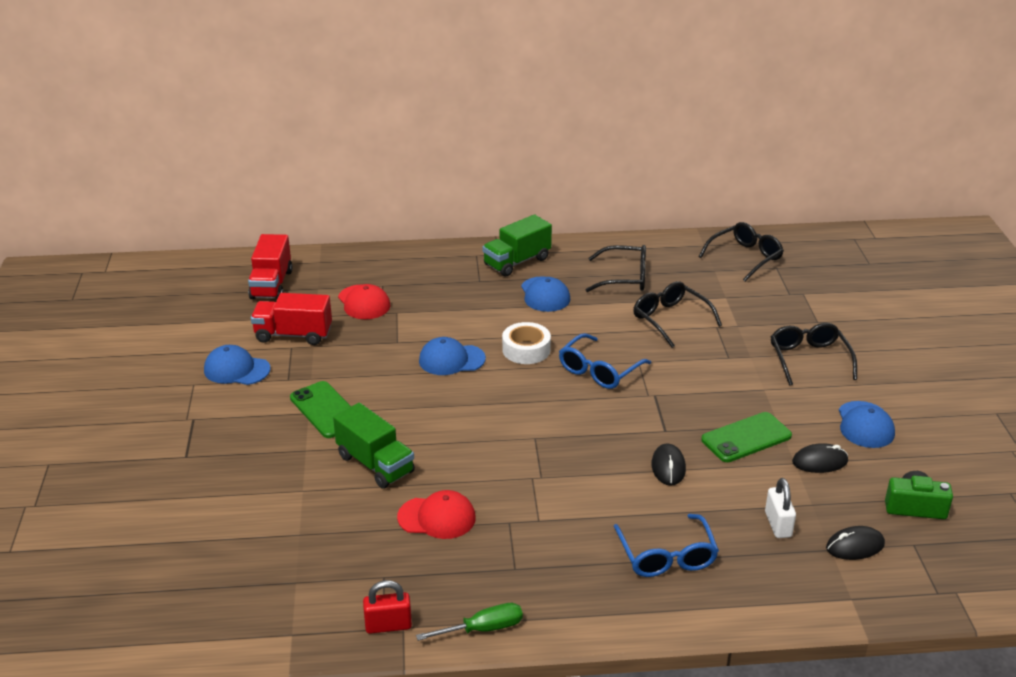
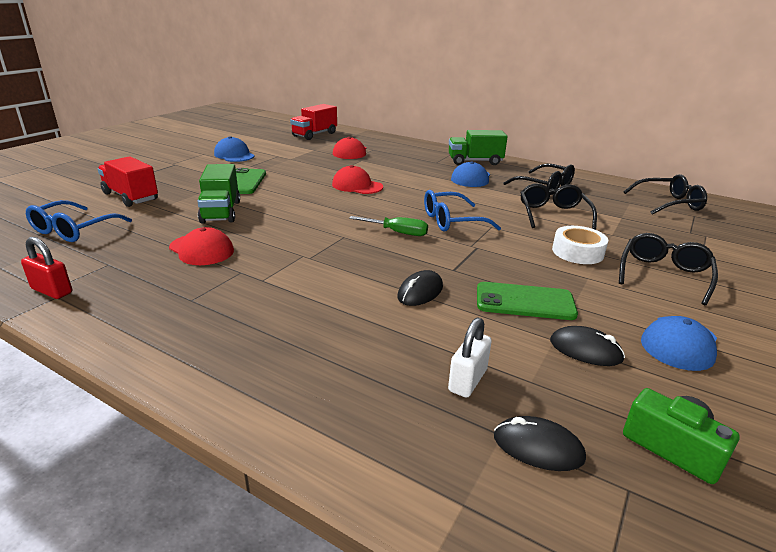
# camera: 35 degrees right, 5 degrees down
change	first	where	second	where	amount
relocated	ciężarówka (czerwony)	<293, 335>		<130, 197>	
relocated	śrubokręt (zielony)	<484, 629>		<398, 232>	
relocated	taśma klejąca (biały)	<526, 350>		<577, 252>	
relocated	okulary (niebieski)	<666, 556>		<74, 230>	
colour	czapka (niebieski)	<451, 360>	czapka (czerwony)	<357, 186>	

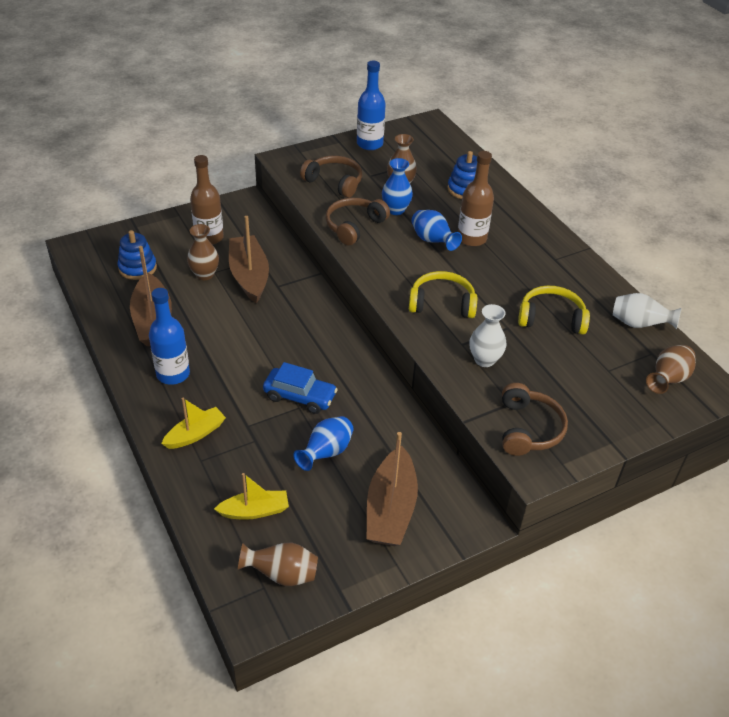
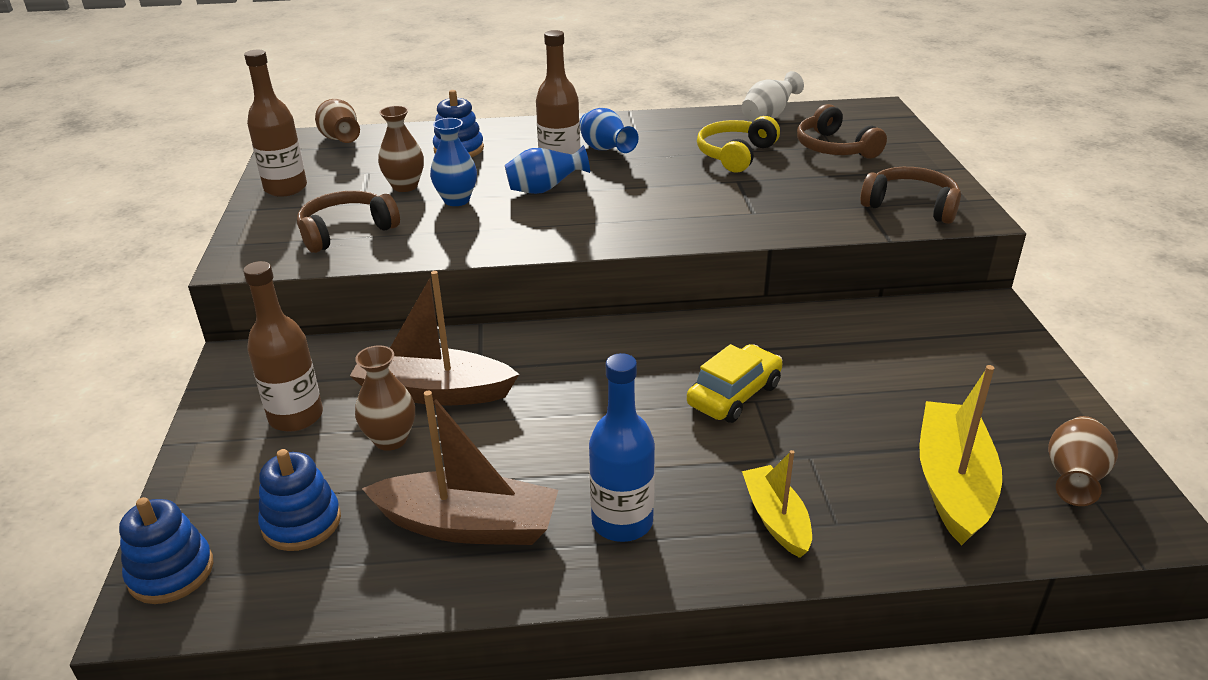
# camera: 65 degrees left, 10 degrees down
change	first	where	second	where	amount
missing	łódka (brązowy)	<391, 509>			
missing	słuchawki (żółty)	<442, 303>			
missing	wazon (biały)	<484, 360>			
appeared			zabawka nakładanka (niebieski)	<171, 572>	
relocated	wazon (niebieski)	<326, 453>		<606, 150>	
relocated	słuchawki (brązowy)	<354, 226>		<834, 148>	
relocated	wazon (brązowy)	<667, 380>		<341, 140>	
colour	samochód (niebieski)	<300, 396>	samochód (żółty)	<734, 395>	
colour	butelka (niebieski)	<369, 144>	butelka (brązowy)	<285, 188>	
size	łódka (żółty)	<254, 511>		<952, 483>	x1.64

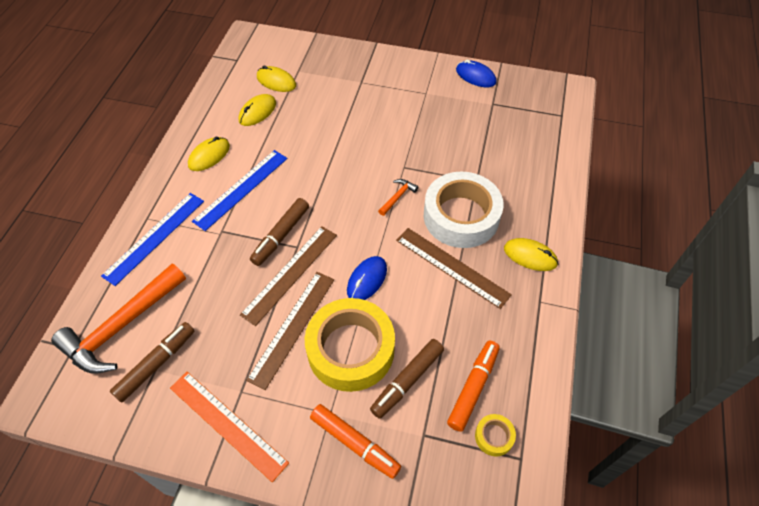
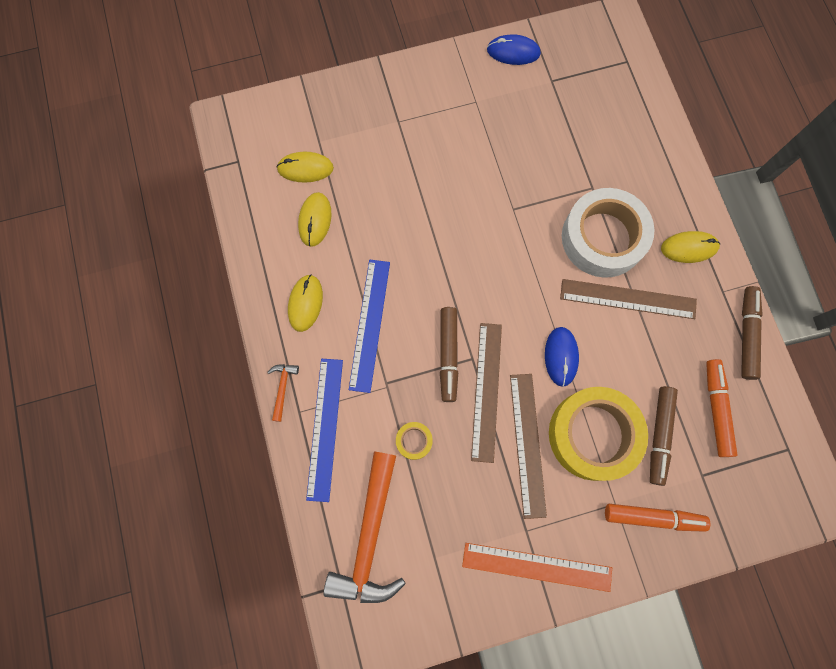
# camera: 30 degrees left, 20 degrees up
change	first	where	second	where	amount
relocated	flamaster (brązowy)	<156, 364>		<746, 334>	
relocated	młotek (pomarańczowy)	<397, 197>		<282, 388>	
relocated	taśma klejąca (żółty)	<494, 436>		<414, 441>	

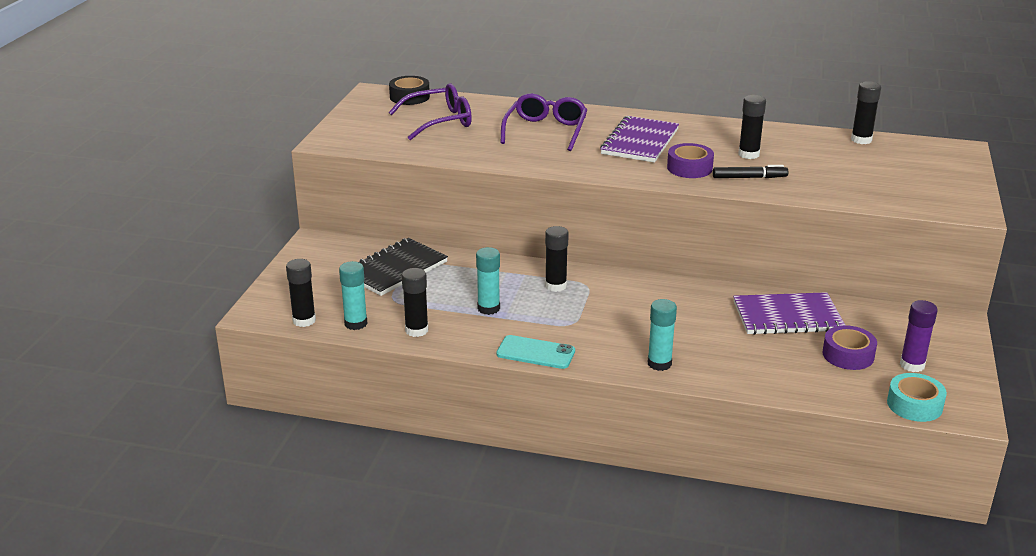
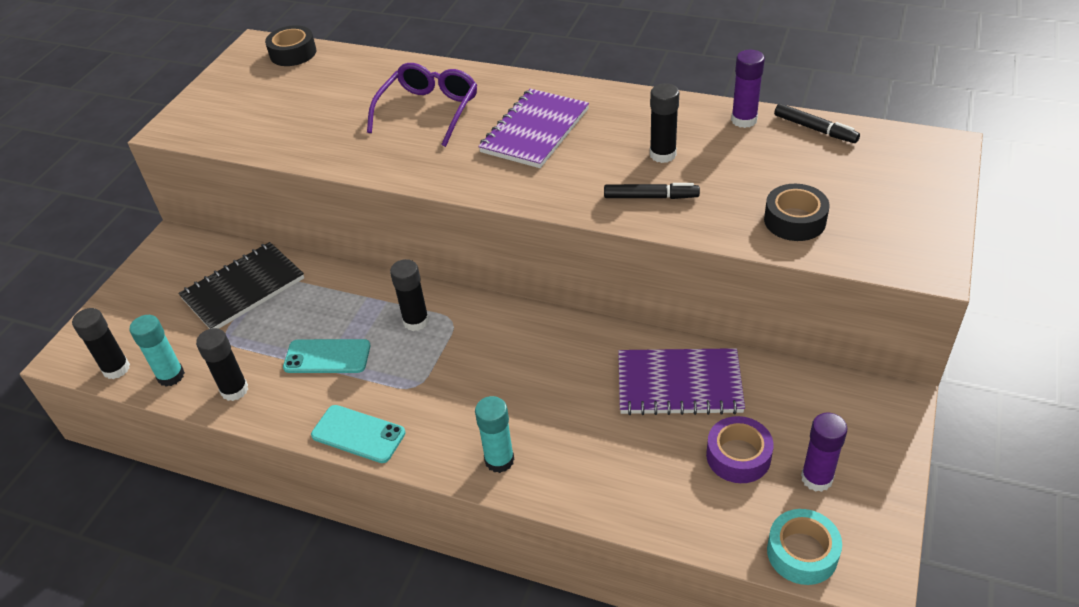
# camera: 10 degrees right, 15 degrees up
change	first	where	second	where	amount
missing	okulary (fioletowy)	<439, 121>			
missing	taśma klejąca (fioletowy)	<689, 168>			
appeared			klej w sztyfcie (fioletowy)	<744, 120>	
appeared			taśma klejąca (czarny)	<794, 220>	
exchanged	klej w sztyfcie (turkusowy)	<488, 308>	telefon (turkusowy)	<327, 357>	
exchanged	klej w sztyfcie (czarny)	<861, 140>	flamaster (czarny)	<815, 129>	

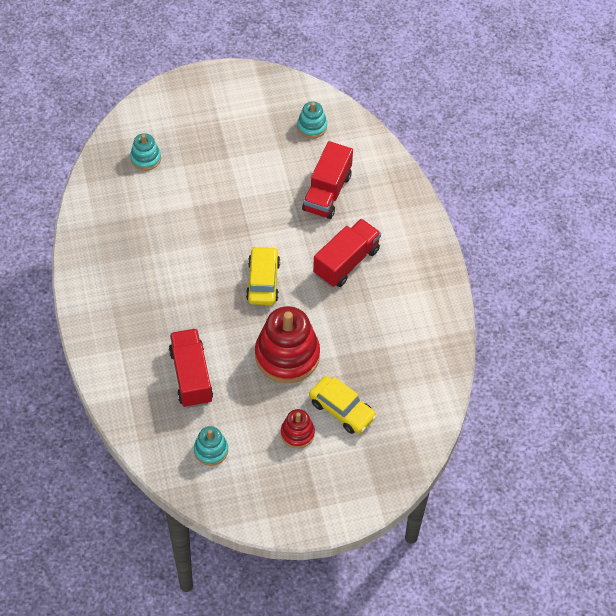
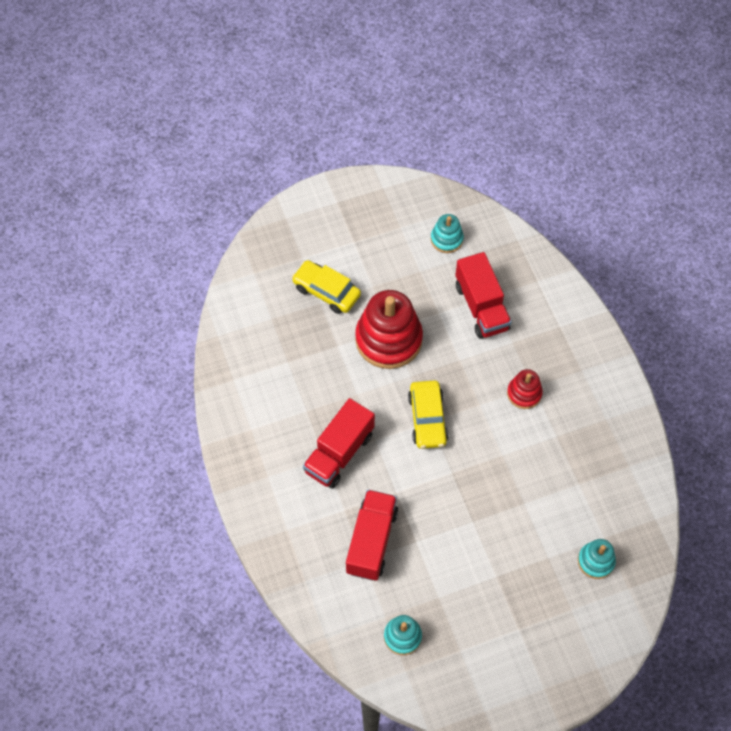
# camera: 175 degrees right, 5 degrees up
change	first	where	second	where	amount
relocated	zabawka nakładanka (czerwony)	<297, 433>		<524, 393>	

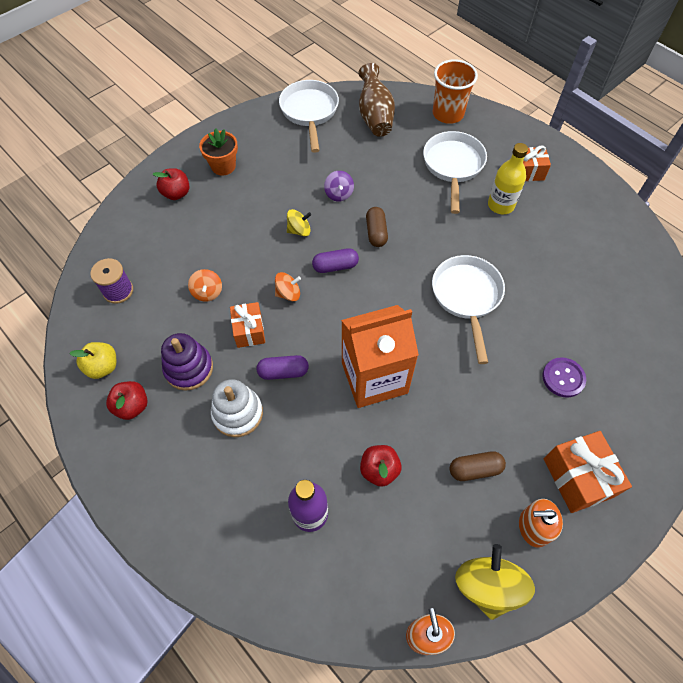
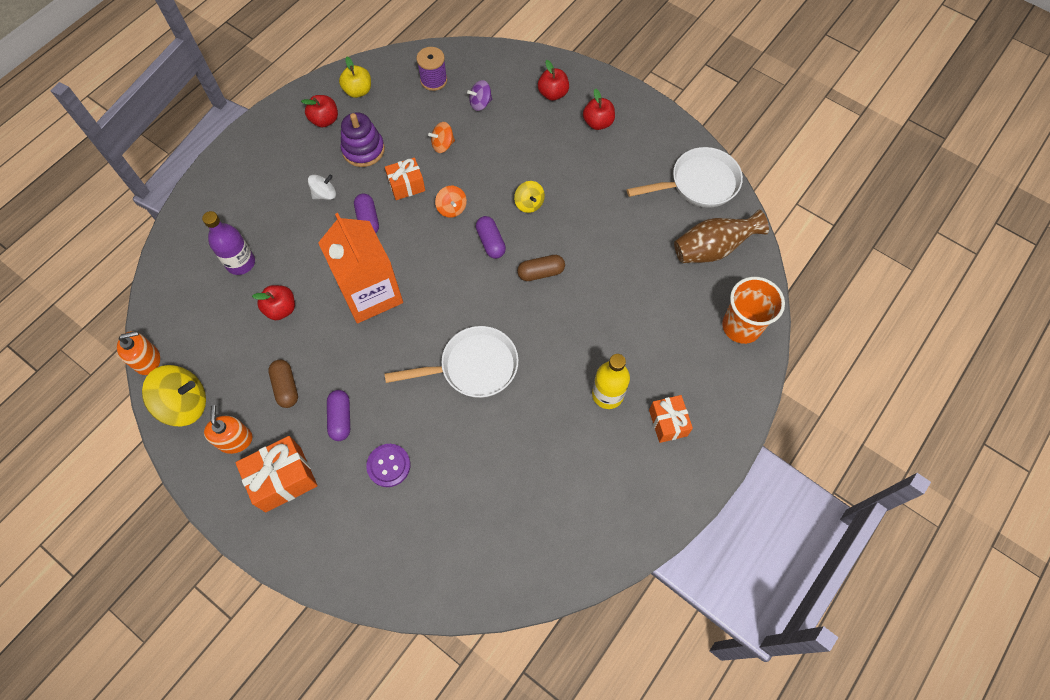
# camera: 80 degrees right, 5 degrees up
change	first	where	second	where	amount
missing	patelnia (biały)	<453, 166>			
appeared			kapsułka (fioletowy)	<340, 418>	
relocated	bączek (fioletowy)	<339, 194>		<480, 103>	
exchanged	doniczka (pomarańczowy)	<223, 166>	jabłko (czerwony)	<598, 123>	
exchanged	zabawka nakładanka (biały)	<237, 413>	bączek (biały)	<325, 194>	

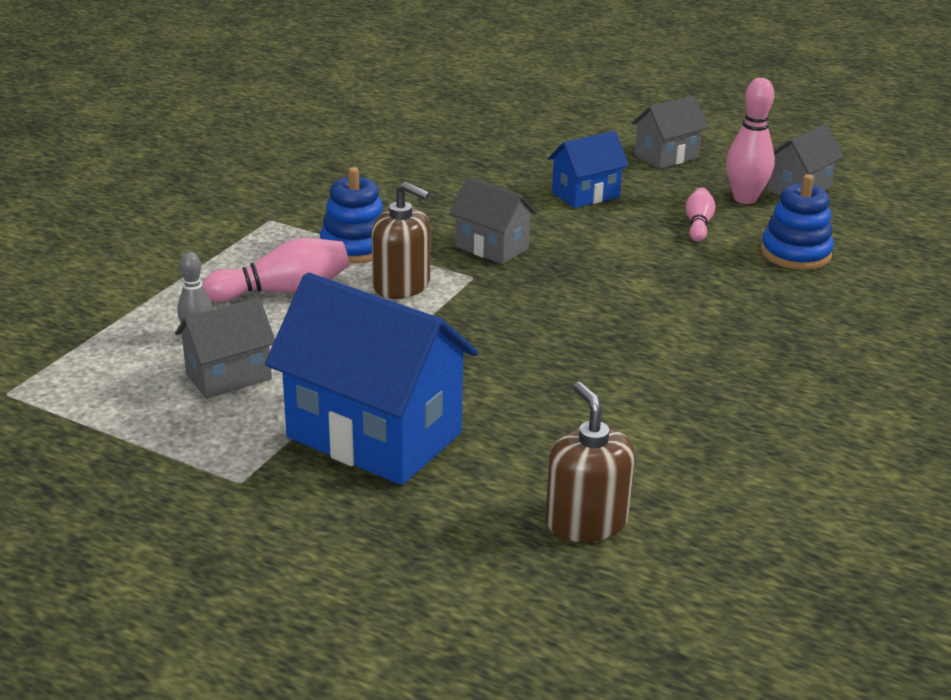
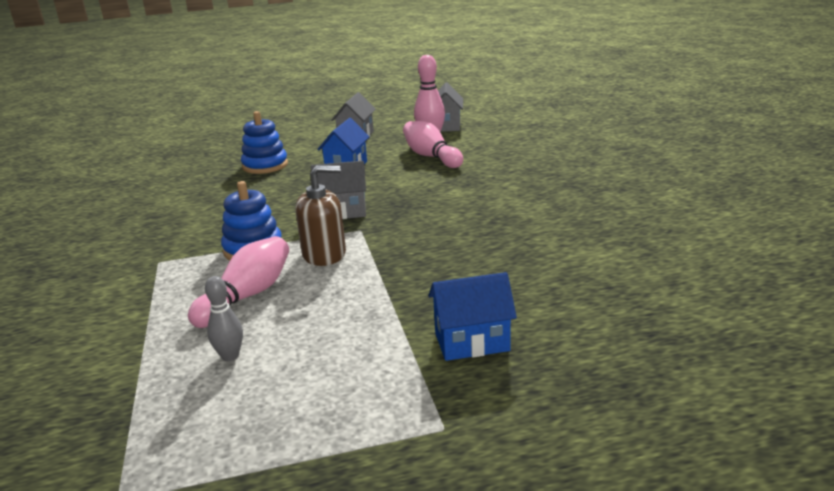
# camera: 40 degrees left, 5 degrees down
change	first	where	second	where	amount
missing	domek (szary)	<228, 376>			
missing	dozownik mydła (brązowy)	<586, 521>			
relocated	zabawka nakładanka (niebieski)	<795, 253>		<265, 165>	
size	domek (niebieski)	<374, 435>		<472, 342>	x0.53
size	kręgiel (różowy)	<698, 225>		<431, 157>	x1.64

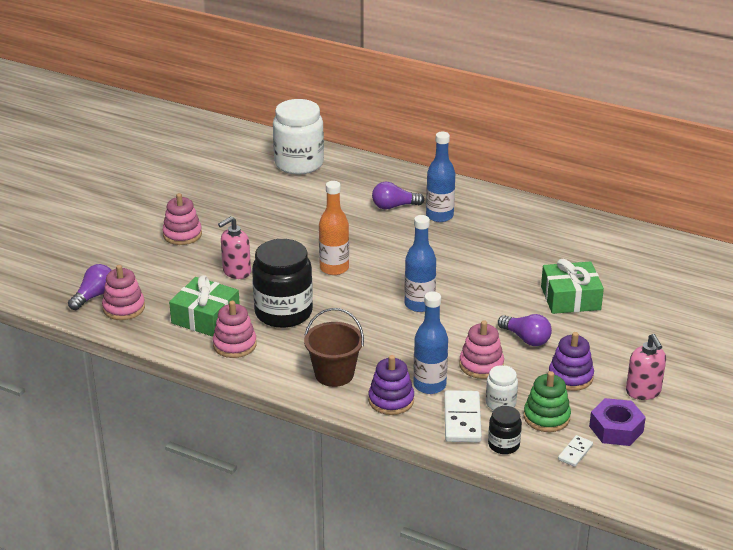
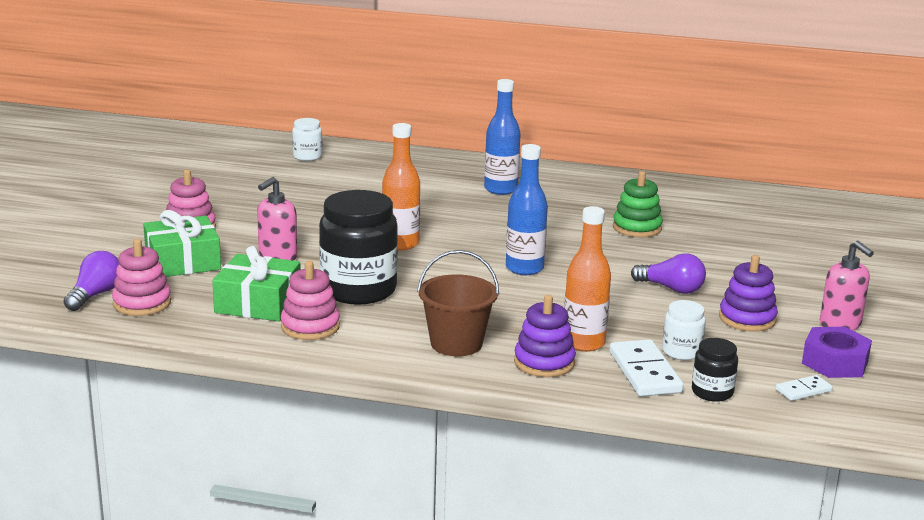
# camera: 15 degrees left, 10 degrees down
change	first	where	second	where	amount
missing	żarówka (fioletowy)	<394, 206>			
missing	zabawka nakładanka (różowy)	<481, 365>			
relocated	zabawka nakładanka (zielony)	<546, 417>		<637, 228>	
relocated	prezent (zielony)	<570, 298>		<183, 261>	
colour	butelka (niebieski)	<429, 385>	butelka (pomarańczowy)	<583, 343>	
spun	kostka domina (biały)	<575, 452>		<803, 390>	45 degrees clockwise
size	słoik (biały)	<299, 163>		<307, 156>	x0.48

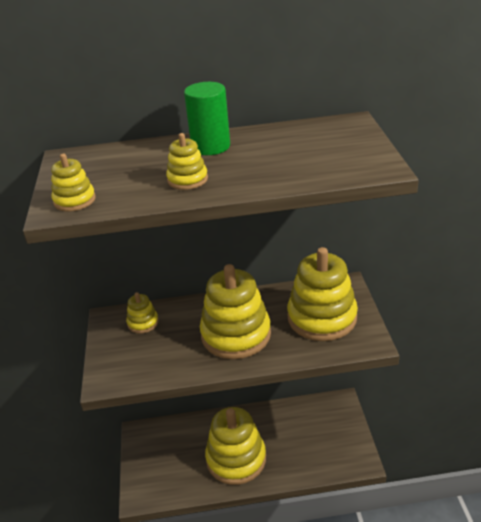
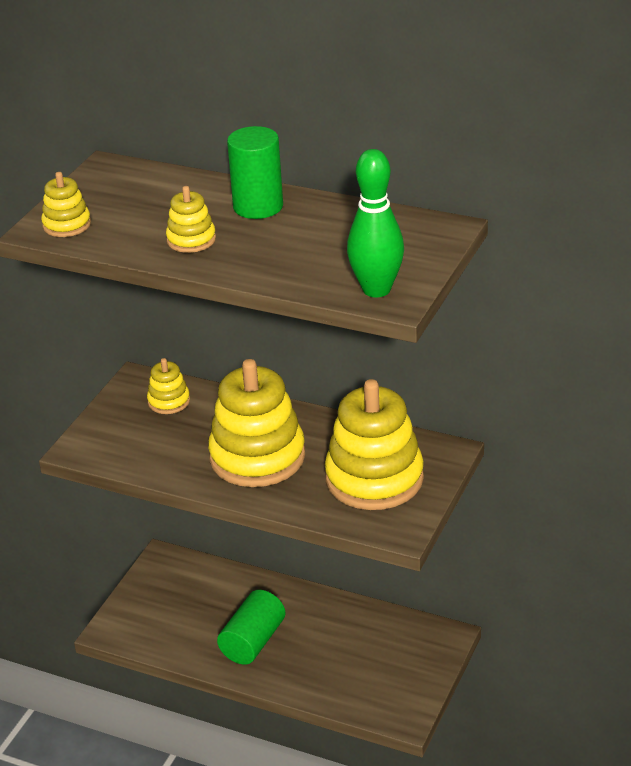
# camera: 30 degrees right, 0 degrees up
change	first	where	second	where	amount
appeared			kręgiel (zielony)	<376, 289>	
exchanged	zabawka nakładanka (żółty)	<236, 459>	walec (zielony)	<253, 641>	

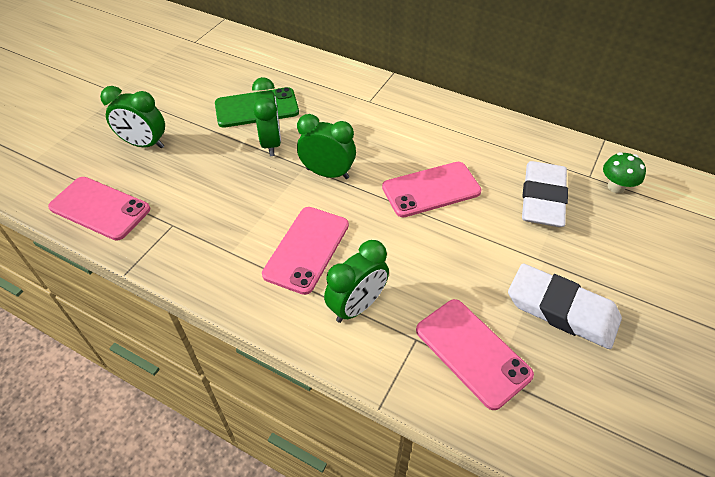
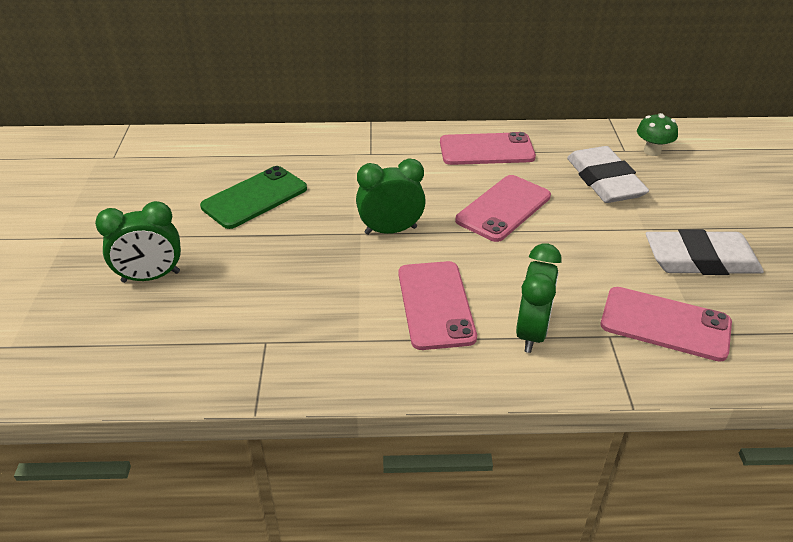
# camera: 30 degrees left, 10 degrees down
change	first	where	second	where	amount
missing	budzik (zielony)	<271, 143>			
relocated	telefon (różowy)	<100, 208>		<486, 150>	

